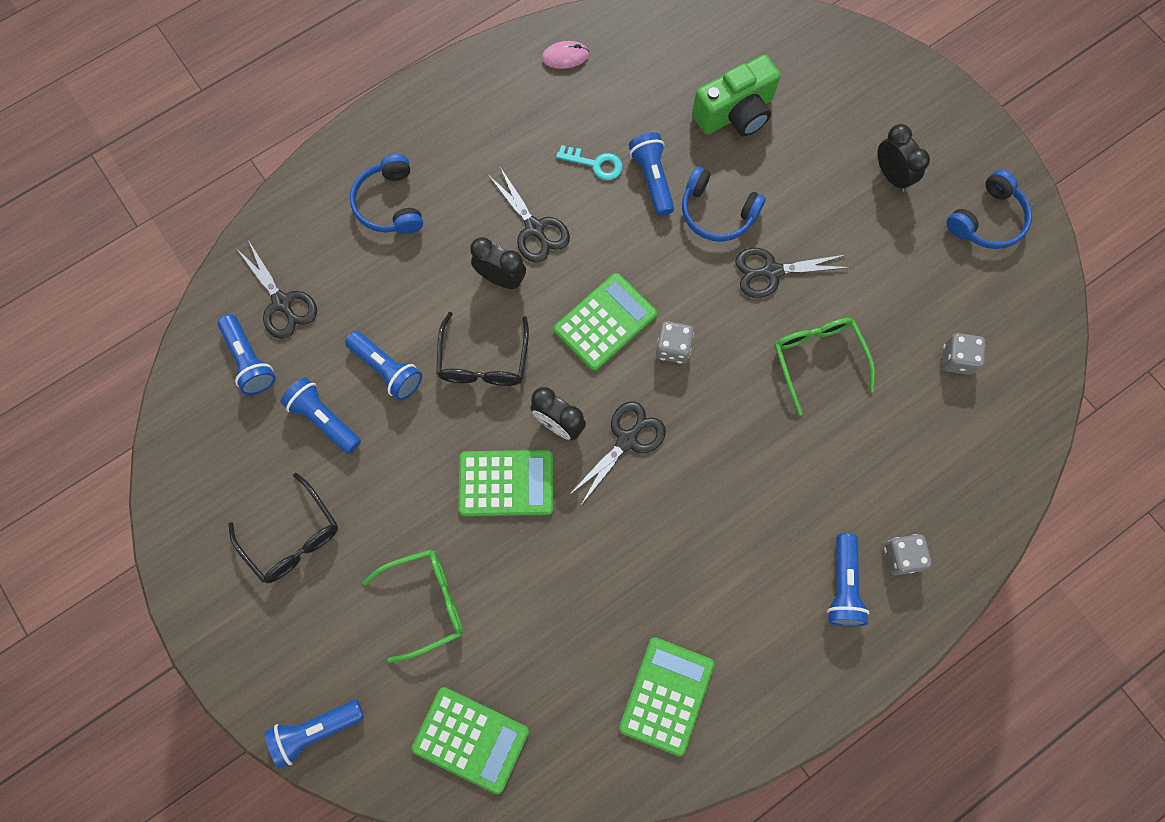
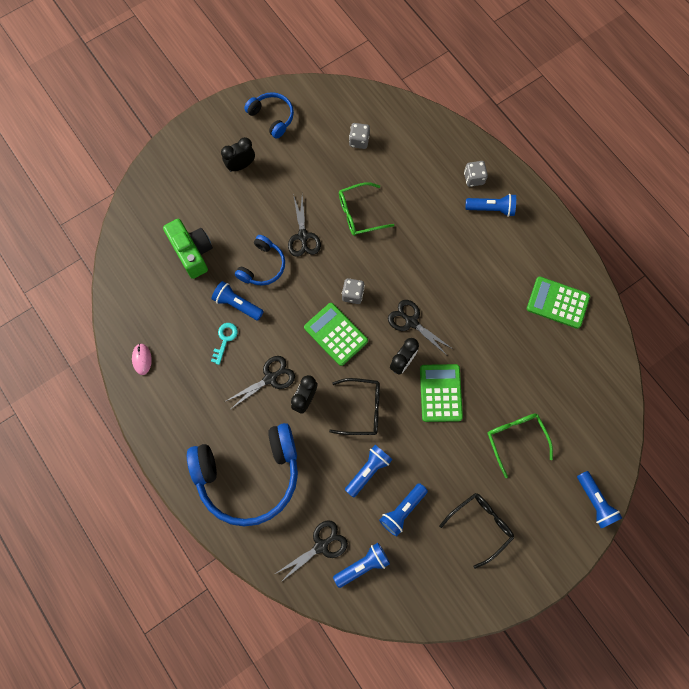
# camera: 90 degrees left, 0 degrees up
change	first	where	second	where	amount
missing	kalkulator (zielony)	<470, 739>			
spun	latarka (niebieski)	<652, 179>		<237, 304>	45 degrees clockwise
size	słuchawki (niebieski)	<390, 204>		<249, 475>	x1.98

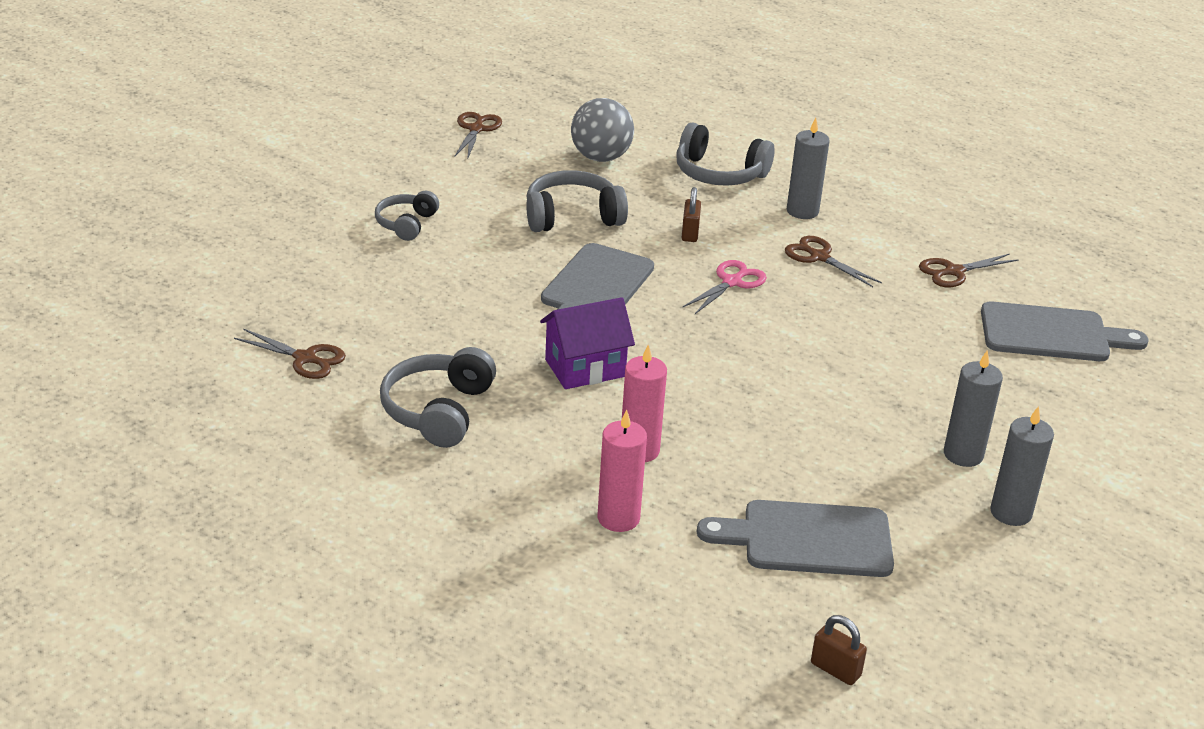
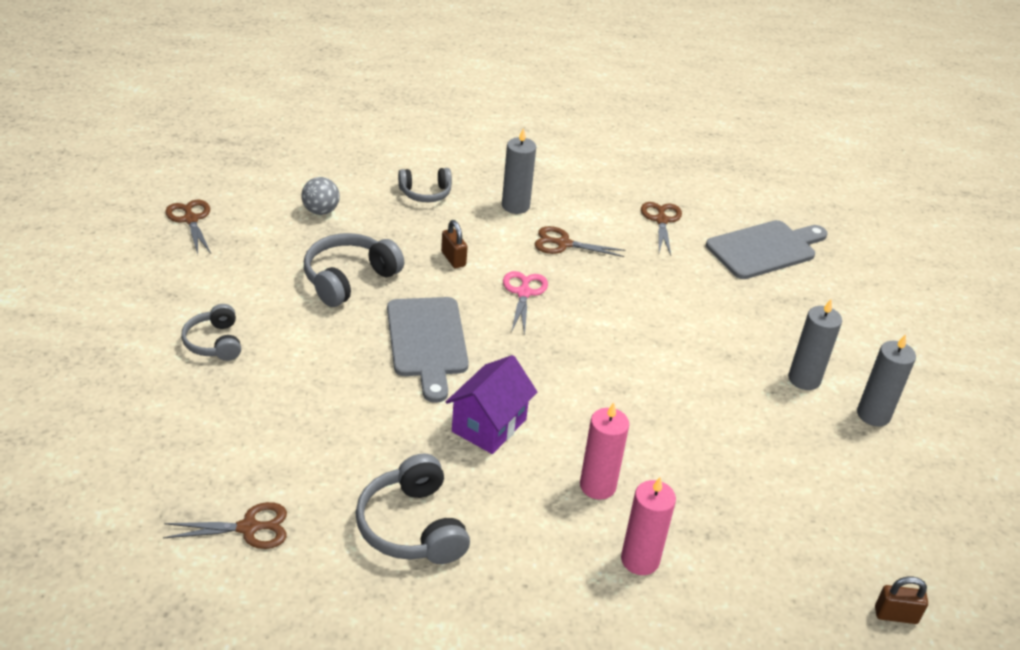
# camera: 35 degrees left, 5 degrees up
change	first	where	second	where	amount
missing	deska do krojenia (szary)	<808, 539>			
spun	nożyczki (brązowy)	<954, 272>		<661, 220>	150 degrees clockwise
size	piłka (szary)	<601, 157>		<321, 211>	x0.64
size	słuchawki (szary)	<719, 173>		<425, 193>	x0.64

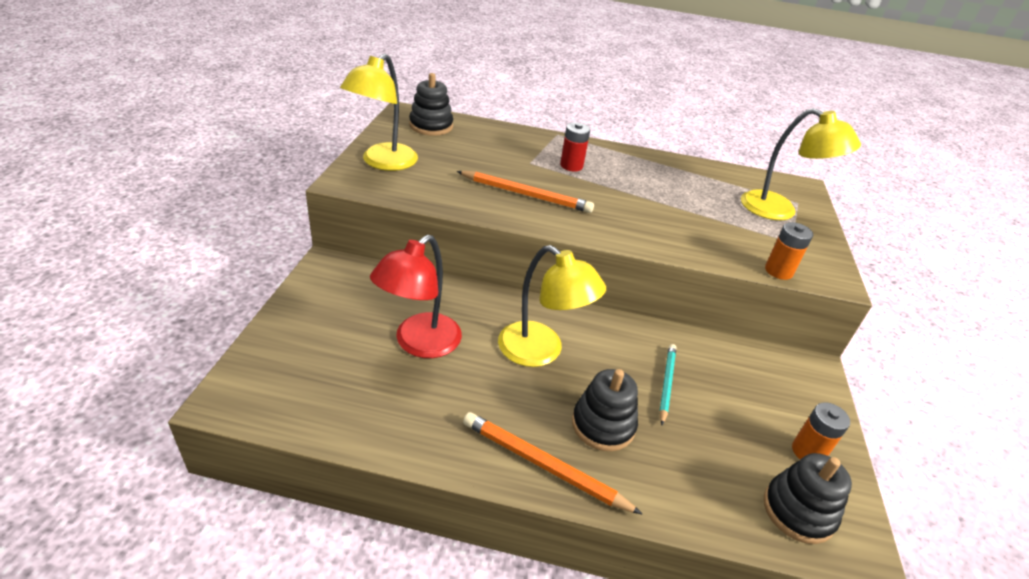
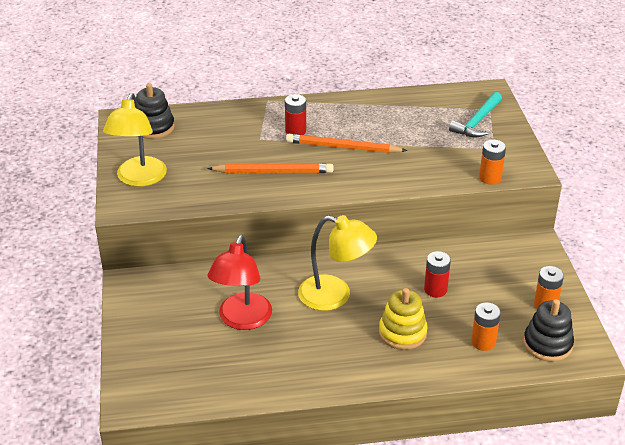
# camera: 15 degrees left, 0 degrees up
change	first	where	second	where	amount
appeared			bateria (pomarańczowy)	<483, 342>	
relocated	ołówek (pomarańczowy)	<543, 465>		<343, 147>	
exchanged	ołówek (turkusowy)	<666, 383>	bateria (czerwony)	<435, 289>	
exchanged	lampka (żółty)	<779, 210>	młotek (turkusowy)	<477, 122>	
colour	zabawka nakładanka (czarny)	<603, 425>	zabawka nakładanka (żółty)	<402, 333>	

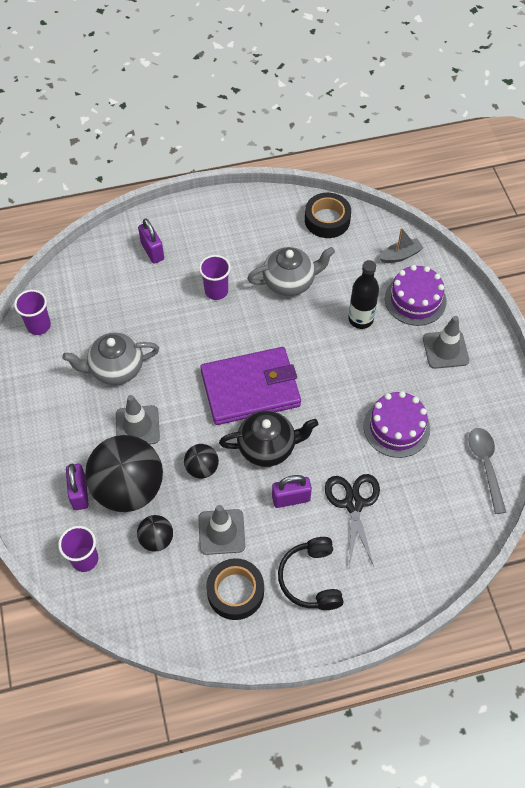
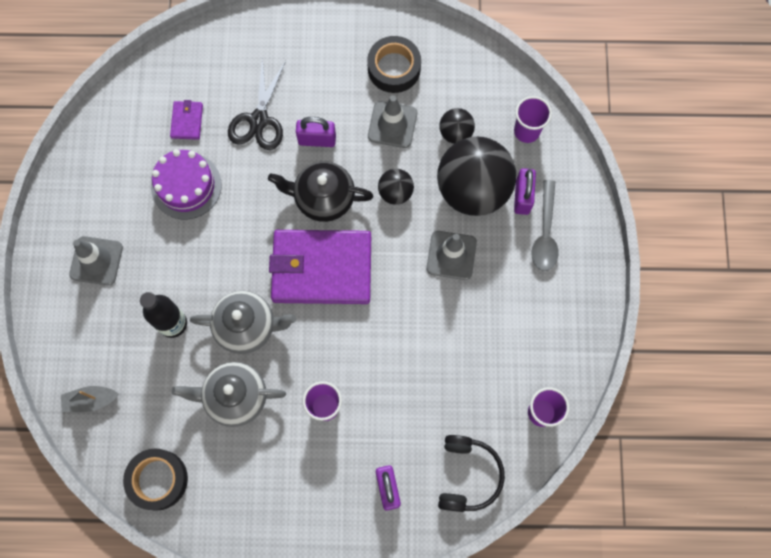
# camera: 165 degrees left, 15 degrees up
change	first	where	second	where	amount
missing	tort (fioletowy)	<415, 300>			
appeared			portfel (fioletowy)	<187, 121>	
relocated	imbryk (szary)	<115, 368>		<247, 326>	
relocated	słuchawki (czarny)	<311, 579>		<467, 475>	
relocated	łyżka (szary)	<485, 465>		<545, 233>	

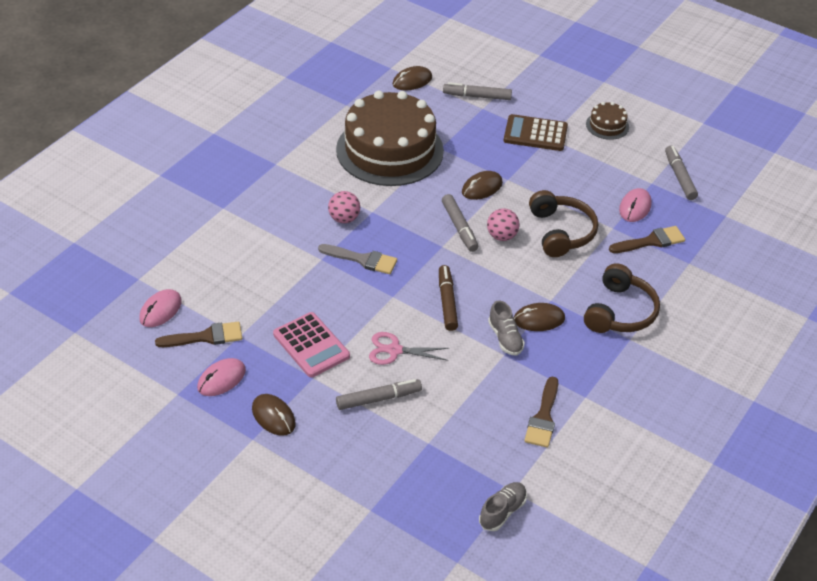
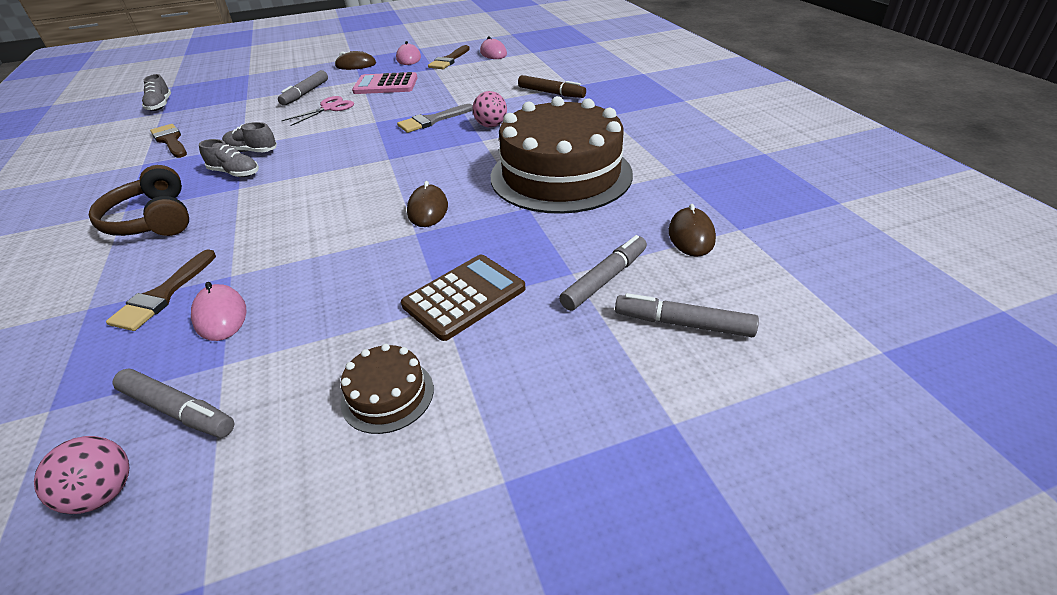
# camera: 130 degrees right, 5 degrees down
change	first	where	second	where	amount
missing	słuchawki (brązowy)	<561, 232>			
relocated	flamaster (brązowy)	<447, 302>		<551, 93>	
relocated	flamaster (szary)	<459, 227>		<683, 323>	
relocated	piłka (różowy)	<501, 236>		<103, 493>	
exchanged	myszka (brązowy)	<539, 319>	but (szary)	<235, 173>	

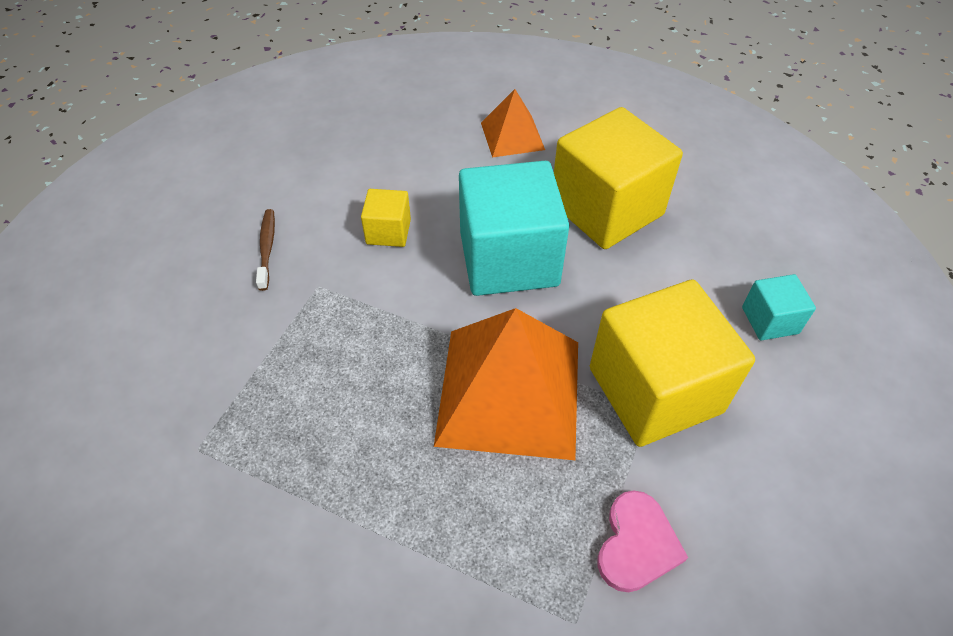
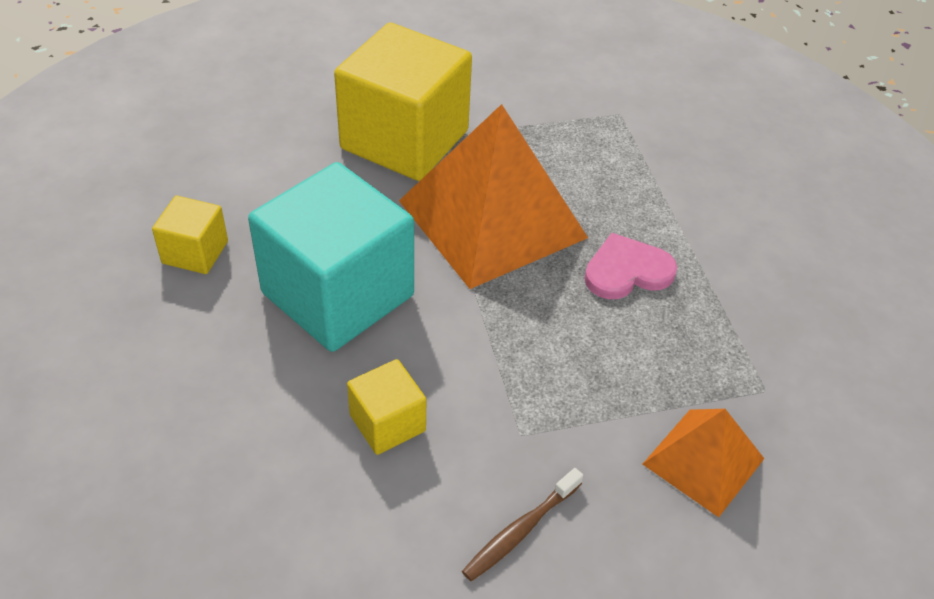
# camera: 130 degrees left, 5 degrees down
change	first	where	second	where	amount
missing	sześcian (turkusowy)	<770, 320>			
relocated	piramida (pomarańczowy)	<512, 136>		<703, 461>	
relocated	serce (różowy)	<637, 544>		<627, 271>	
size	sześcian (żółty)	<606, 209>		<195, 252>	x0.47

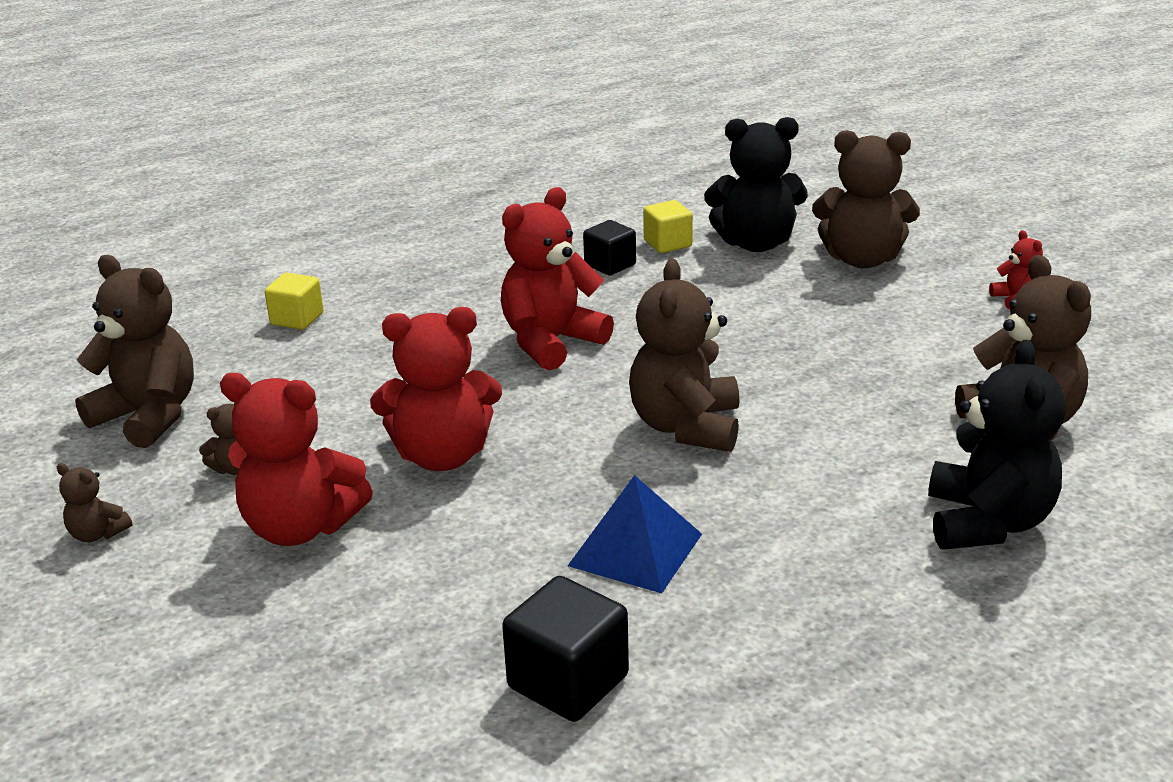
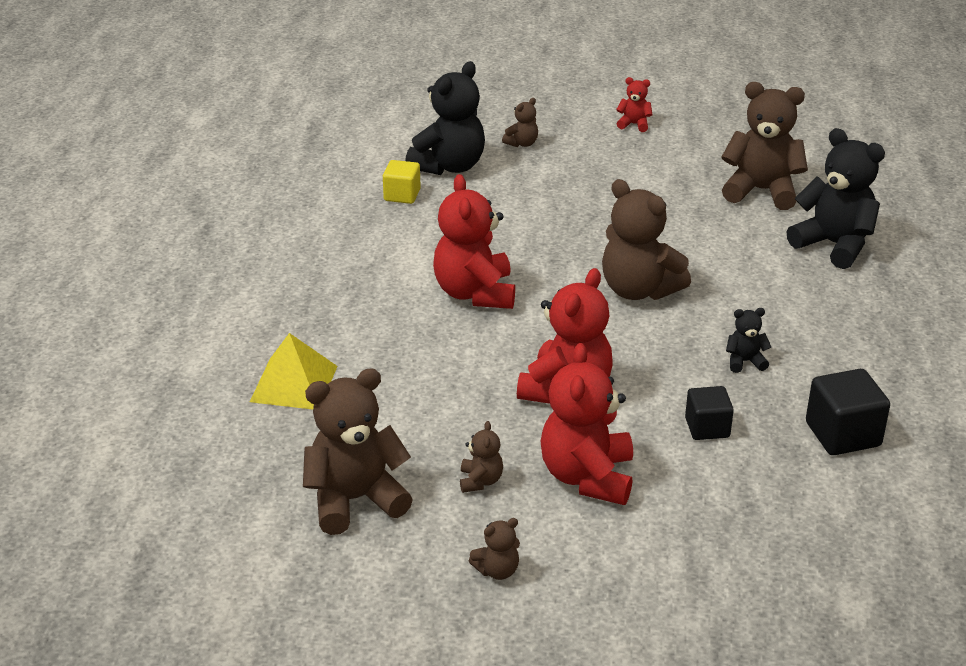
# camera: 55 degrees left, 5 degrees up
change	first	where	second	where	amount
relocated	sześcian (czarny)	<610, 265>		<707, 428>	
exchanged	sześcian (żółty)	<297, 319>	piramida (żółty)	<294, 384>	
exchanged	piramida (niebieski)	<635, 549>	miś (czarny)	<745, 361>	
spun	miś (czerwony)	<300, 527>		<587, 477>	135 degrees clockwise
size	miś (brązowy)	<862, 259>		<522, 143>	x0.46

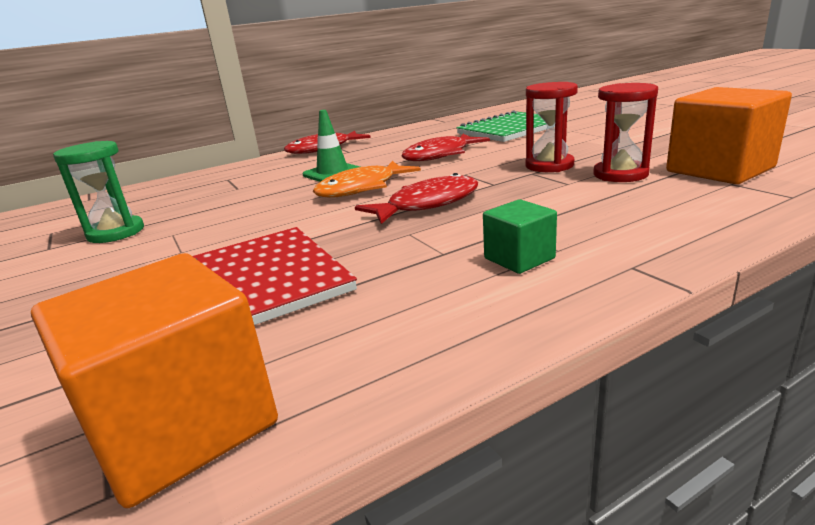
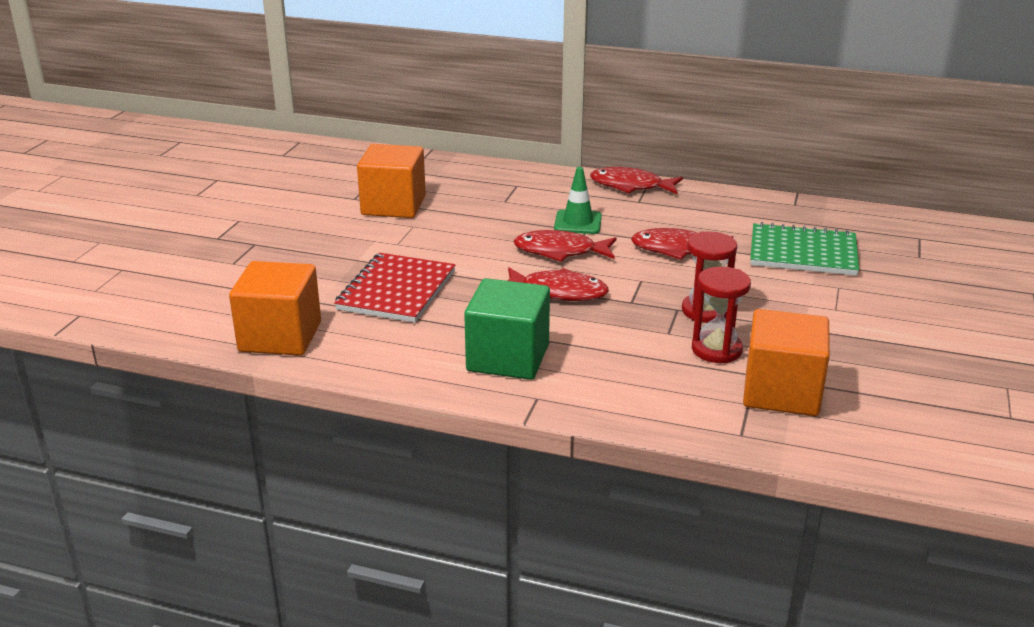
# camera: 45 degrees right, 5 degrees up
change	first	where	second	where	amount
exchanged	klepsydra (zielony)	<116, 233>	sześcian (pomarańczowy)	<393, 205>	
colour	ryba (pomarańczowy)	<362, 188>	ryba (czerwony)	<560, 251>	
size	sześcian (zielony)	<519, 258>		<508, 358>	x1.92

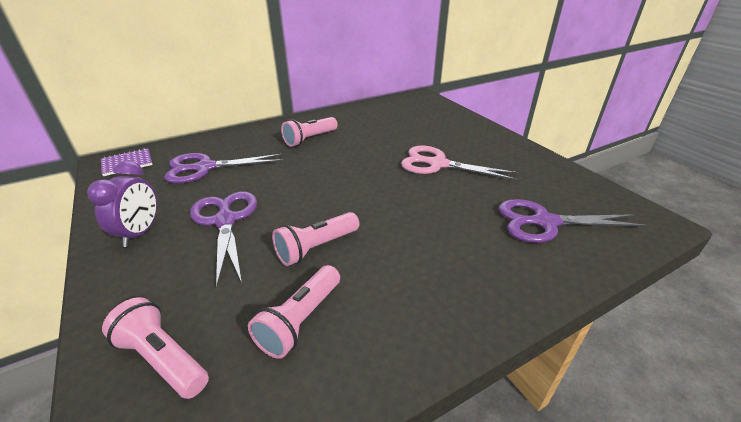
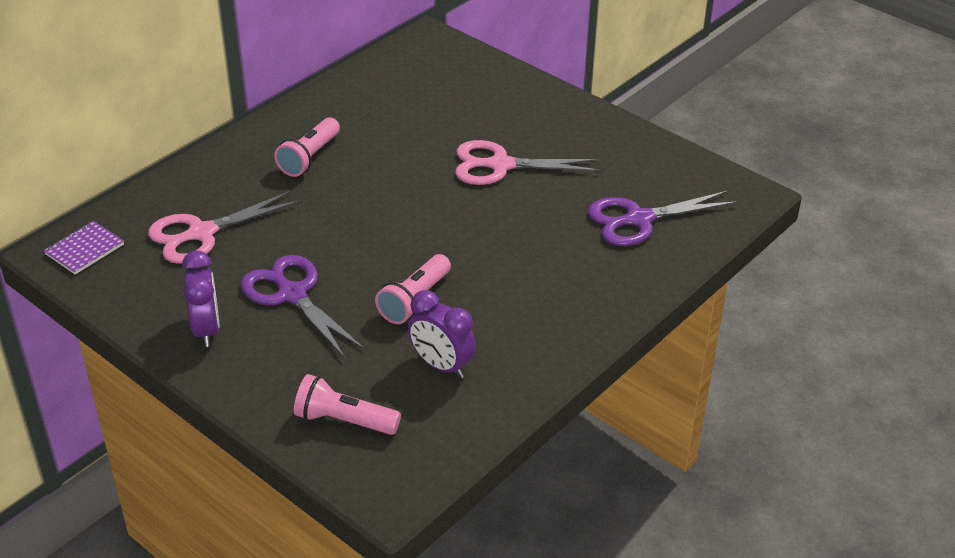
# camera: 20 degrees left, 5 degrees up
change	first	where	second	where	amount
exchanged	latarka (różowy)	<300, 320>	budzik (fioletowy)	<441, 365>	
colour	nożyczki (fioletowy)	<205, 168>	nożyczki (różowy)	<201, 233>	

